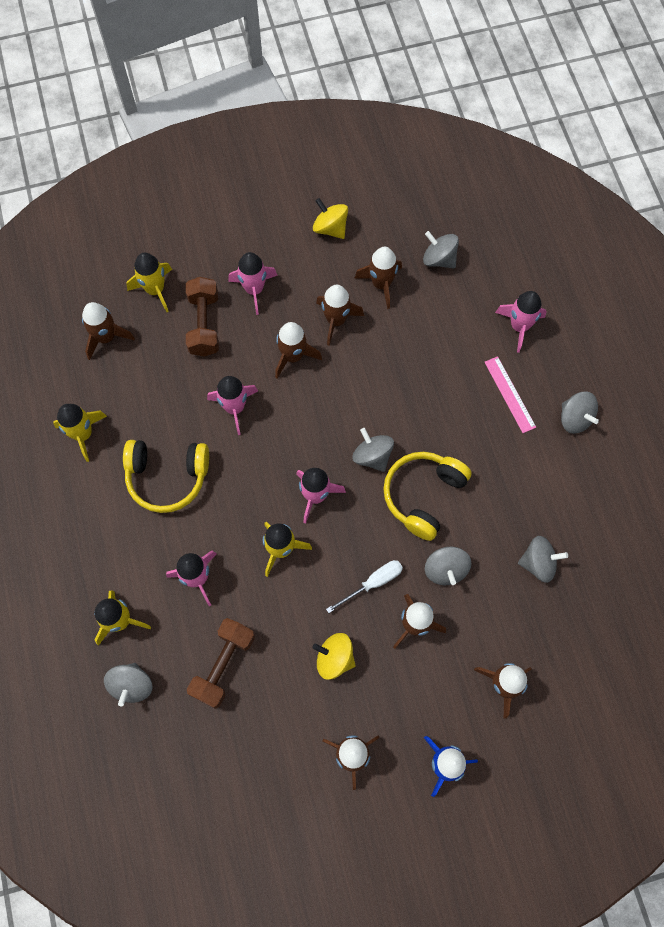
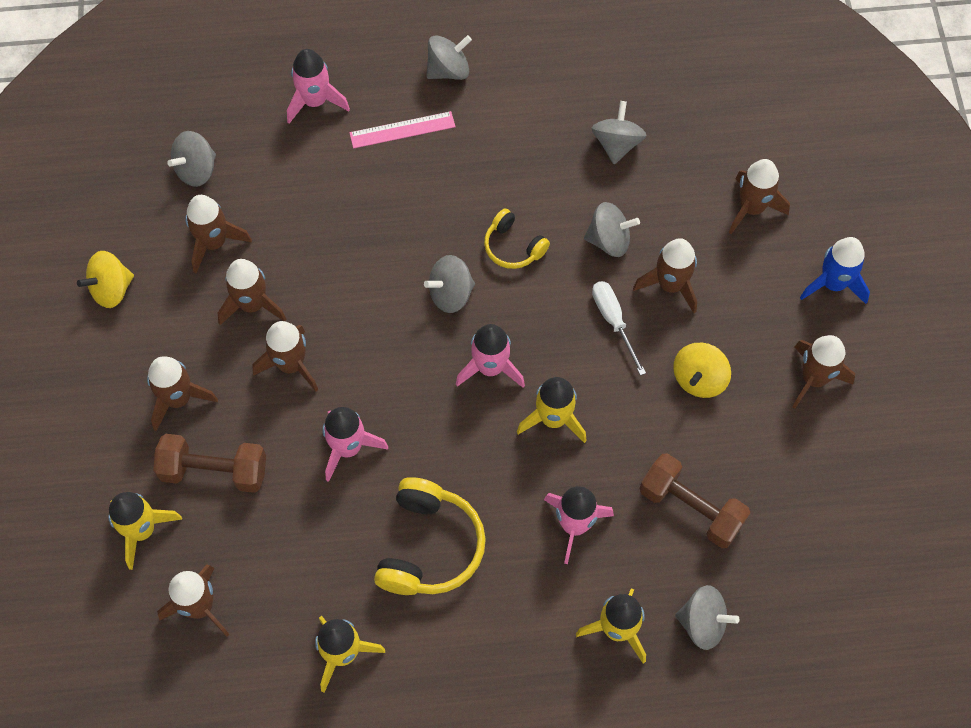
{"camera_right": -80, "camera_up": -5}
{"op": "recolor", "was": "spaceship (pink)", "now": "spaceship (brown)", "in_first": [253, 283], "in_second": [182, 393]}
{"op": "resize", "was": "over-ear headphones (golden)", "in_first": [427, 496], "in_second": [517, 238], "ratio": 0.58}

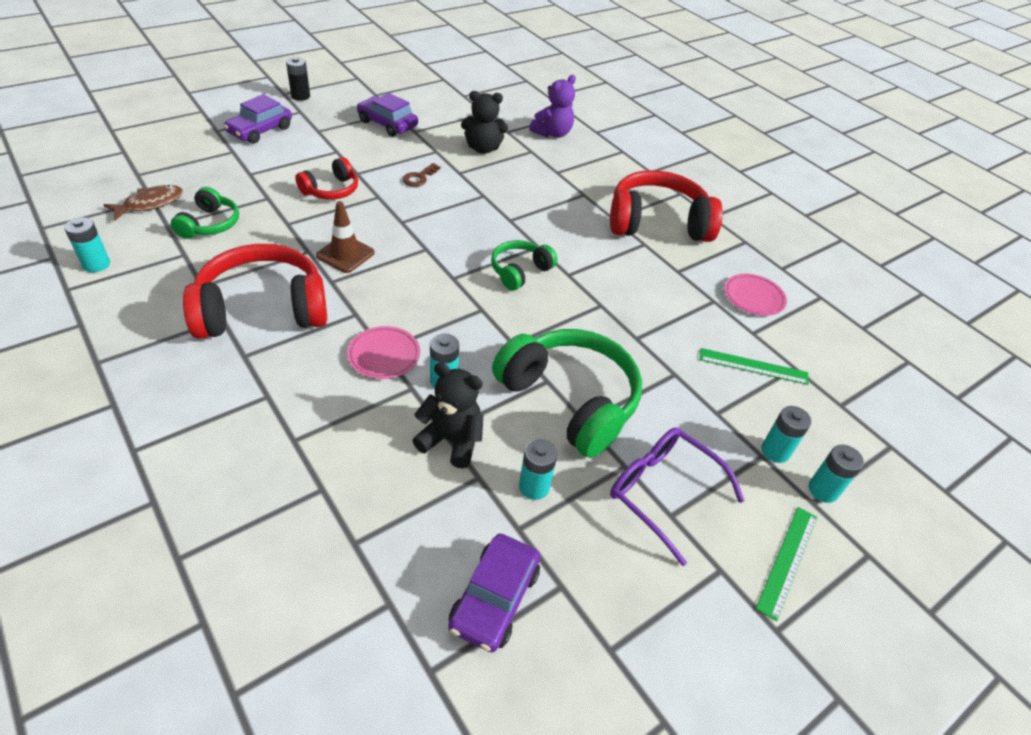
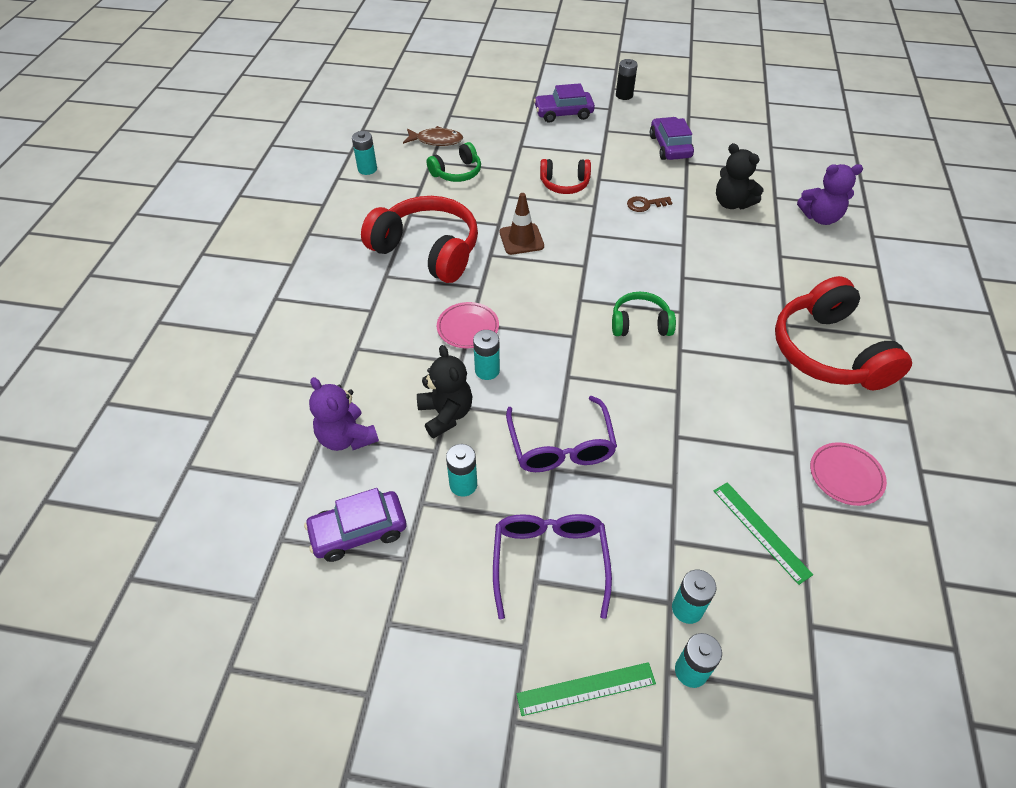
{"camera_right": 50, "camera_up": 5}
{"op": "insert", "now": "teddy (royal purple)", "in_second": [344, 414]}
{"op": "replace", "was": "over-ear headphones (leaf-green)", "now": "glasses (royal purple)", "in_first": [567, 393], "in_second": [561, 434]}
{"op": "rotate", "was": "over-ear headphones (red)", "in_first": [666, 206], "in_second": [843, 333], "clockwise": -150}

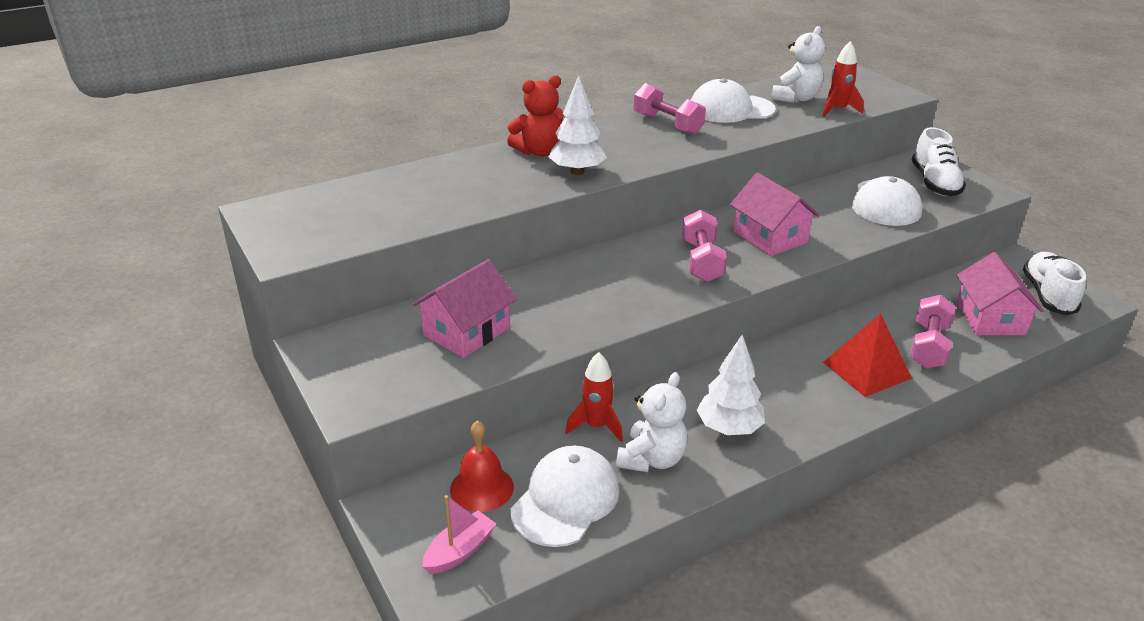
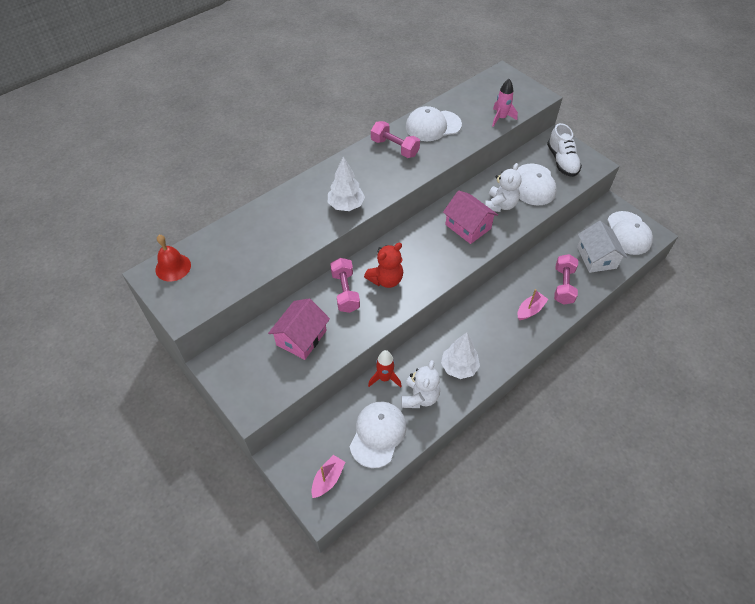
{"camera_right": -10, "camera_up": 20}
{"op": "move", "was": "hand bell (red)", "in_first": [482, 466], "in_second": [173, 258]}
{"op": "move", "was": "teddy (red)", "in_first": [535, 115], "in_second": [383, 265]}
{"op": "move", "was": "dumbbell (pink)", "in_first": [704, 246], "in_second": [345, 285]}
{"op": "move", "was": "teddy (white)", "in_first": [798, 64], "in_second": [503, 187]}
{"op": "replace", "was": "pyramid shape (red)", "now": "toy boat (pink)", "in_first": [867, 355], "in_second": [532, 304]}
{"op": "replace", "was": "lace-up shoe (white)", "now": "peaked cap (white)", "in_first": [1054, 283], "in_second": [630, 233]}
{"op": "recolor", "was": "spaceship (red)", "now": "spaceship (pink)", "in_first": [843, 79], "in_second": [505, 103]}
{"op": "recolor", "was": "cottage (pink)", "now": "cottage (white)", "in_first": [1000, 293], "in_second": [602, 247]}

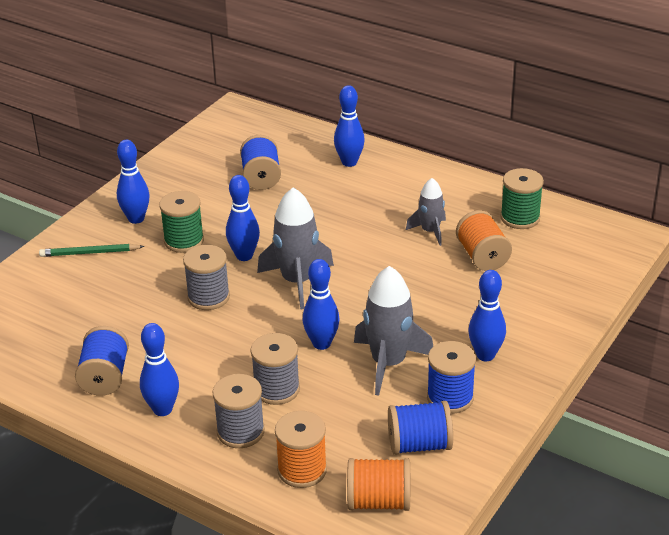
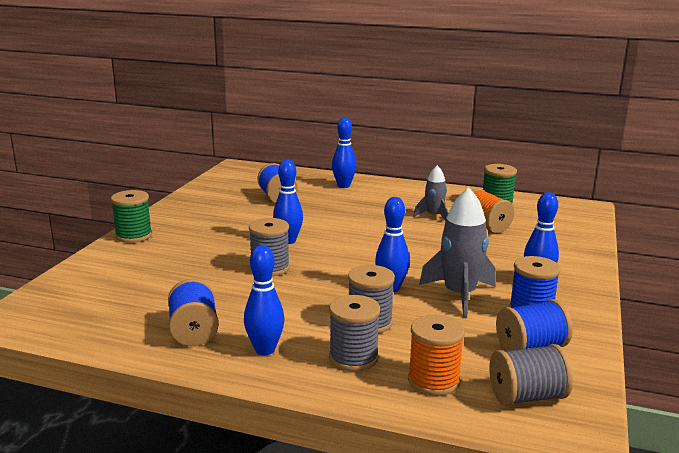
{"camera_right": -15, "camera_up": -15}
{"op": "delete", "was": "lead pencil (leaf-green)", "in_first": [92, 250]}
{"op": "delete", "was": "bowling pin (royal blue)", "in_first": [133, 182]}
{"op": "delete", "was": "spaceship (ash-grey)", "in_first": [295, 248]}
{"op": "move", "was": "spool (leaf-green)", "in_first": [181, 222], "in_second": [131, 216]}
{"op": "recolor", "was": "spool (orange-coloured)", "now": "spool (ash-grey)", "in_first": [378, 484], "in_second": [531, 375]}

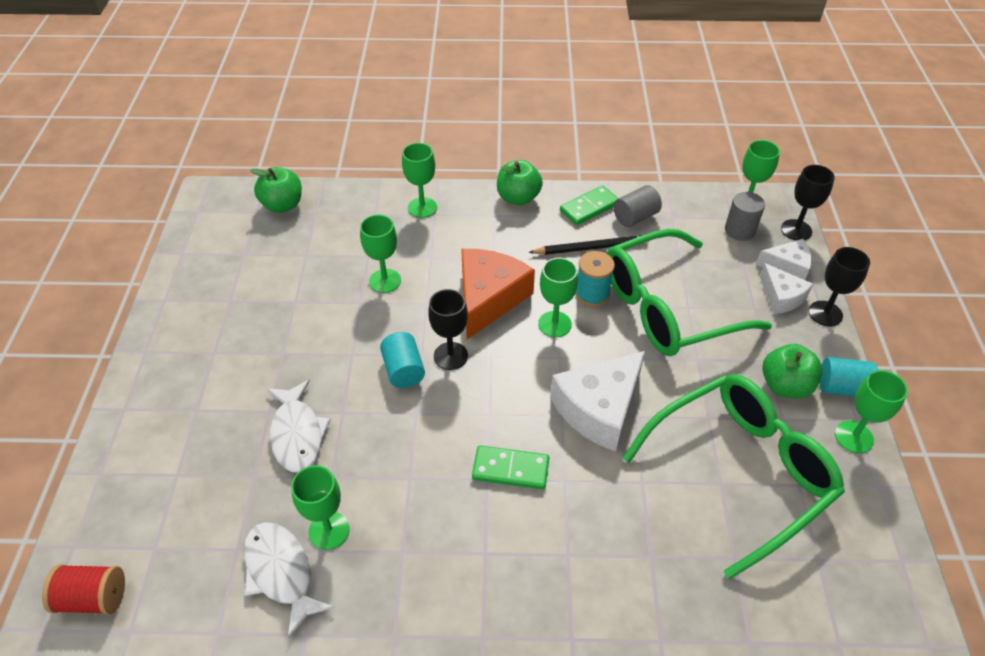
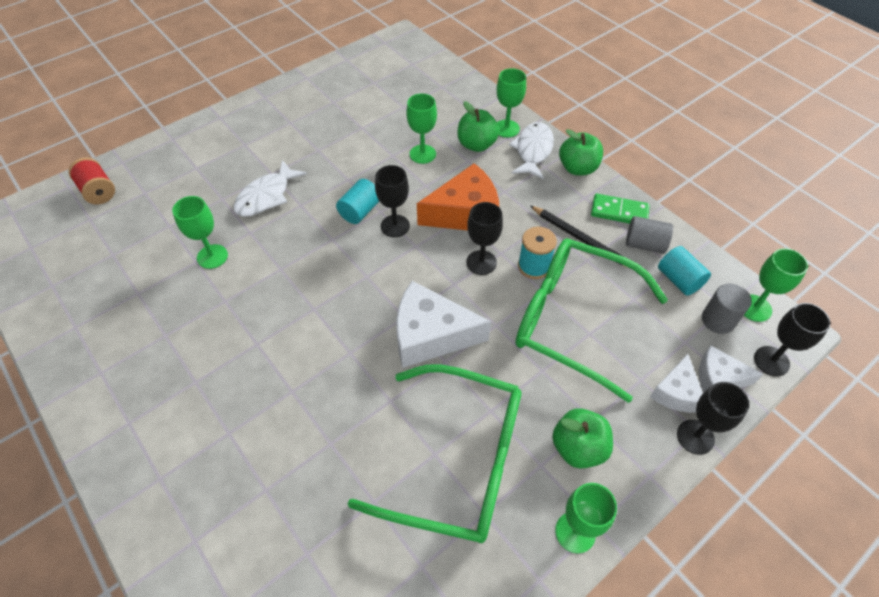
{"camera_right": 50, "camera_up": 5}
{"op": "delete", "was": "domino (leaf-green)", "in_first": [510, 467]}
{"op": "move", "was": "toy fish (white)", "in_first": [289, 580], "in_second": [531, 150]}
{"op": "move", "was": "apple fruit (leaf-green)", "in_first": [276, 190], "in_second": [478, 127]}
{"op": "move", "was": "cylinder (aqua)", "in_first": [848, 377], "in_second": [684, 271]}
{"op": "recolor", "was": "chalice (leaf-green)", "now": "chalice (jet-black)", "in_first": [558, 298], "in_second": [484, 238]}
{"op": "rotate", "was": "cheese (white)", "in_first": [784, 259], "in_second": [731, 369], "clockwise": 135}

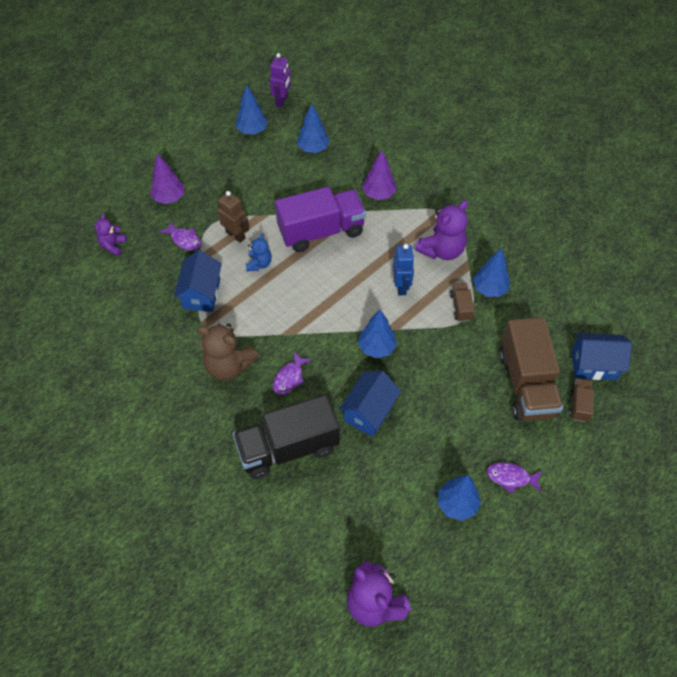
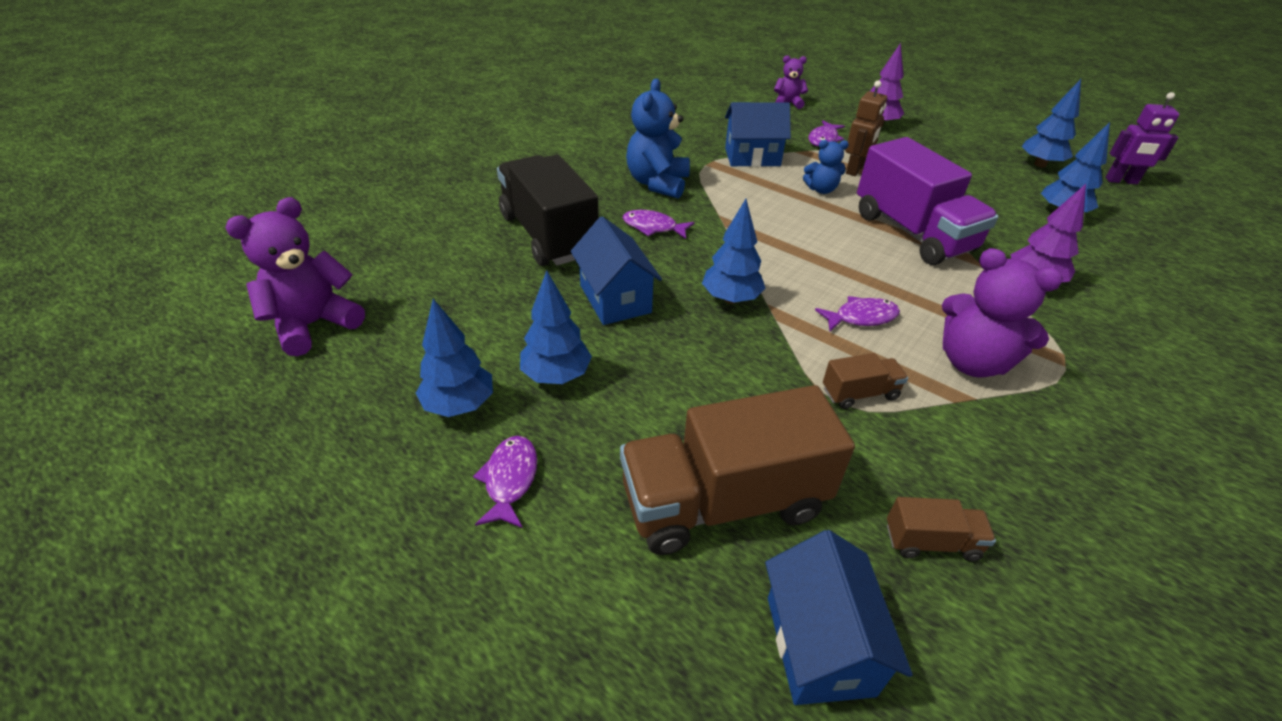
{"camera_right": 80, "camera_up": -15}
{"op": "move", "was": "tree (royal blue)", "in_first": [491, 272], "in_second": [556, 327]}
{"op": "move", "was": "truck (brown)", "in_first": [581, 400], "in_second": [941, 529]}
{"op": "replace", "was": "robot (royal blue)", "now": "toy fish (royal purple)", "in_first": [404, 270], "in_second": [857, 313]}
{"op": "recolor", "was": "teddy (brown)", "now": "teddy (royal blue)", "in_first": [227, 351], "in_second": [658, 138]}
{"op": "rotate", "was": "cottage (royal blue)", "in_first": [370, 404], "in_second": [616, 270], "clockwise": 45}

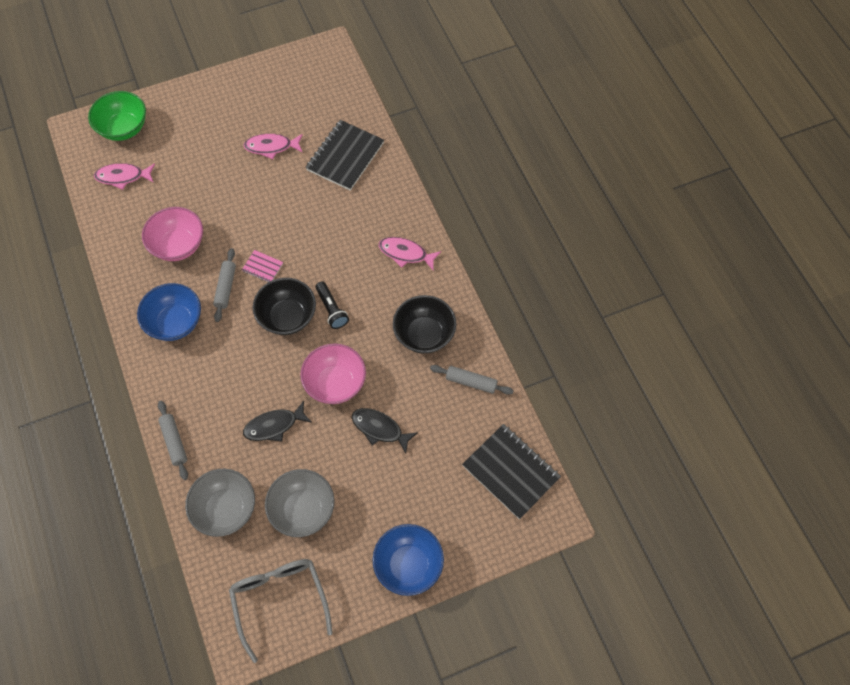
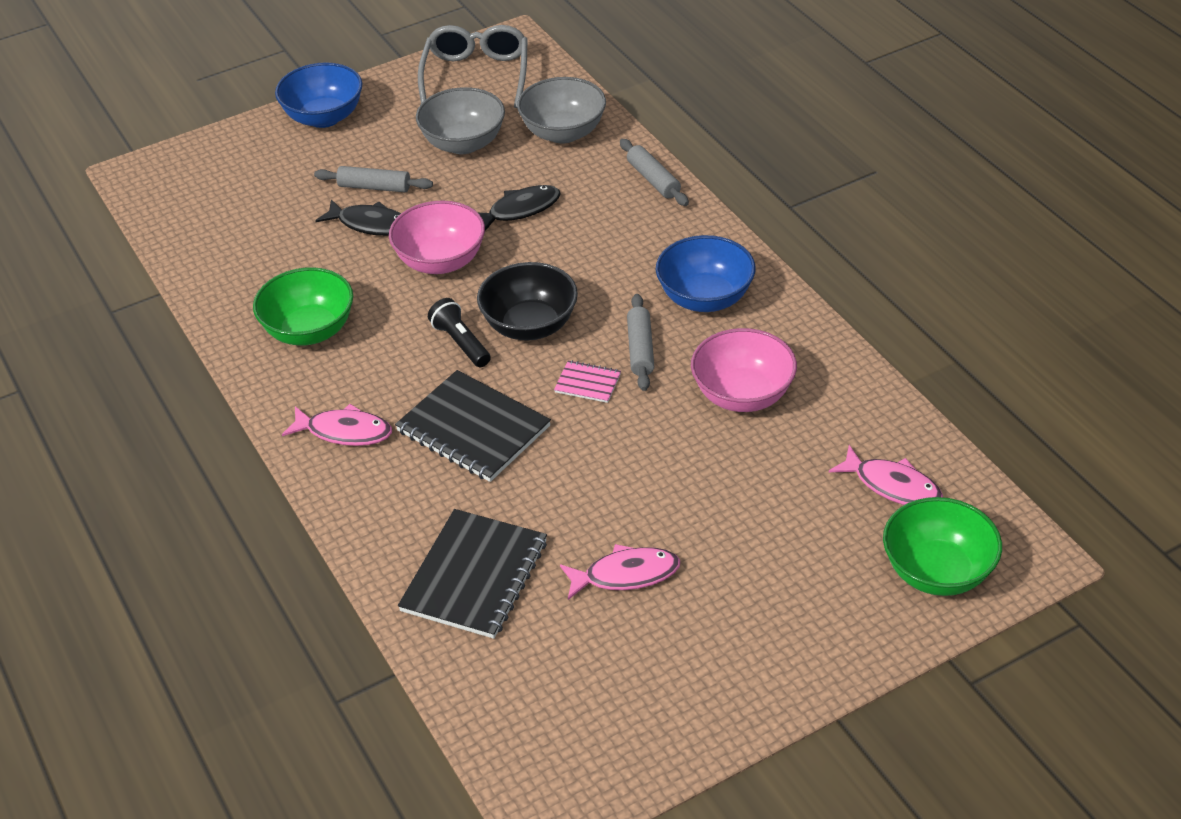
{"camera_right": 175, "camera_up": -20}
{"op": "move", "was": "dough roller (ash-grey)", "in_first": [472, 380], "in_second": [373, 179]}
{"op": "move", "was": "notebook (jet-black)", "in_first": [511, 471], "in_second": [473, 426]}
{"op": "recolor", "was": "bowl (jet-black)", "now": "bowl (leaf-green)", "in_first": [424, 324], "in_second": [303, 306]}
{"op": "rotate", "was": "toy fish (pink)", "in_first": [124, 176], "in_second": [886, 475], "clockwise": 45}
{"op": "rotate", "was": "glasses (ash-grey)", "in_first": [281, 611], "in_second": [473, 66], "clockwise": -150}

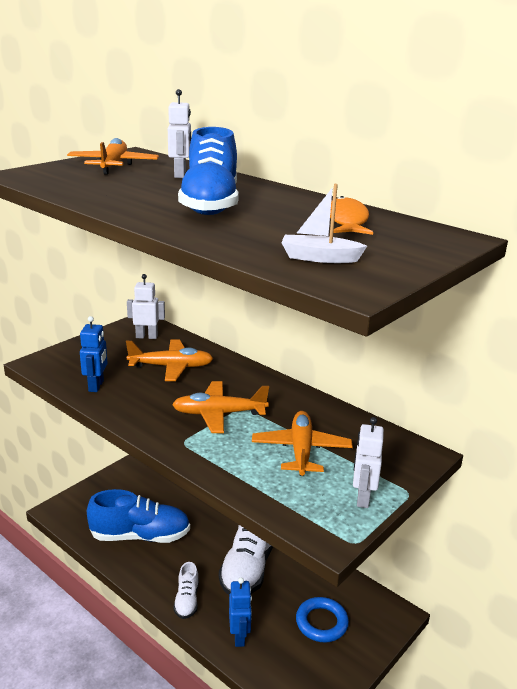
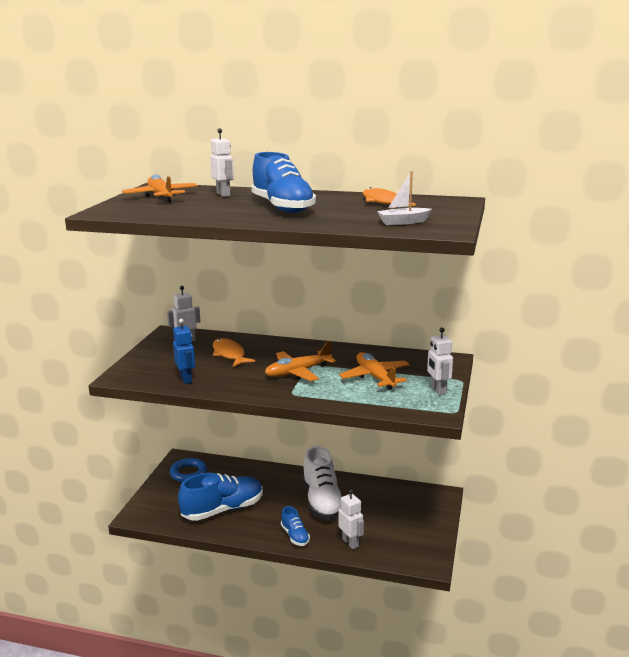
{"camera_right": -25, "camera_up": -5}
{"op": "move", "was": "ring (royal blue)", "in_first": [322, 620], "in_second": [188, 470]}
{"op": "replace", "was": "aeroplane (orange-coloured)", "now": "toy fish (orange-coloured)", "in_first": [169, 360], "in_second": [234, 352]}
{"op": "recolor", "was": "lace-up shoe (white)", "now": "lace-up shoe (royal blue)", "in_first": [186, 590], "in_second": [295, 526]}
{"op": "recolor", "was": "robot (royal blue)", "now": "robot (white)", "in_first": [240, 612], "in_second": [351, 519]}

